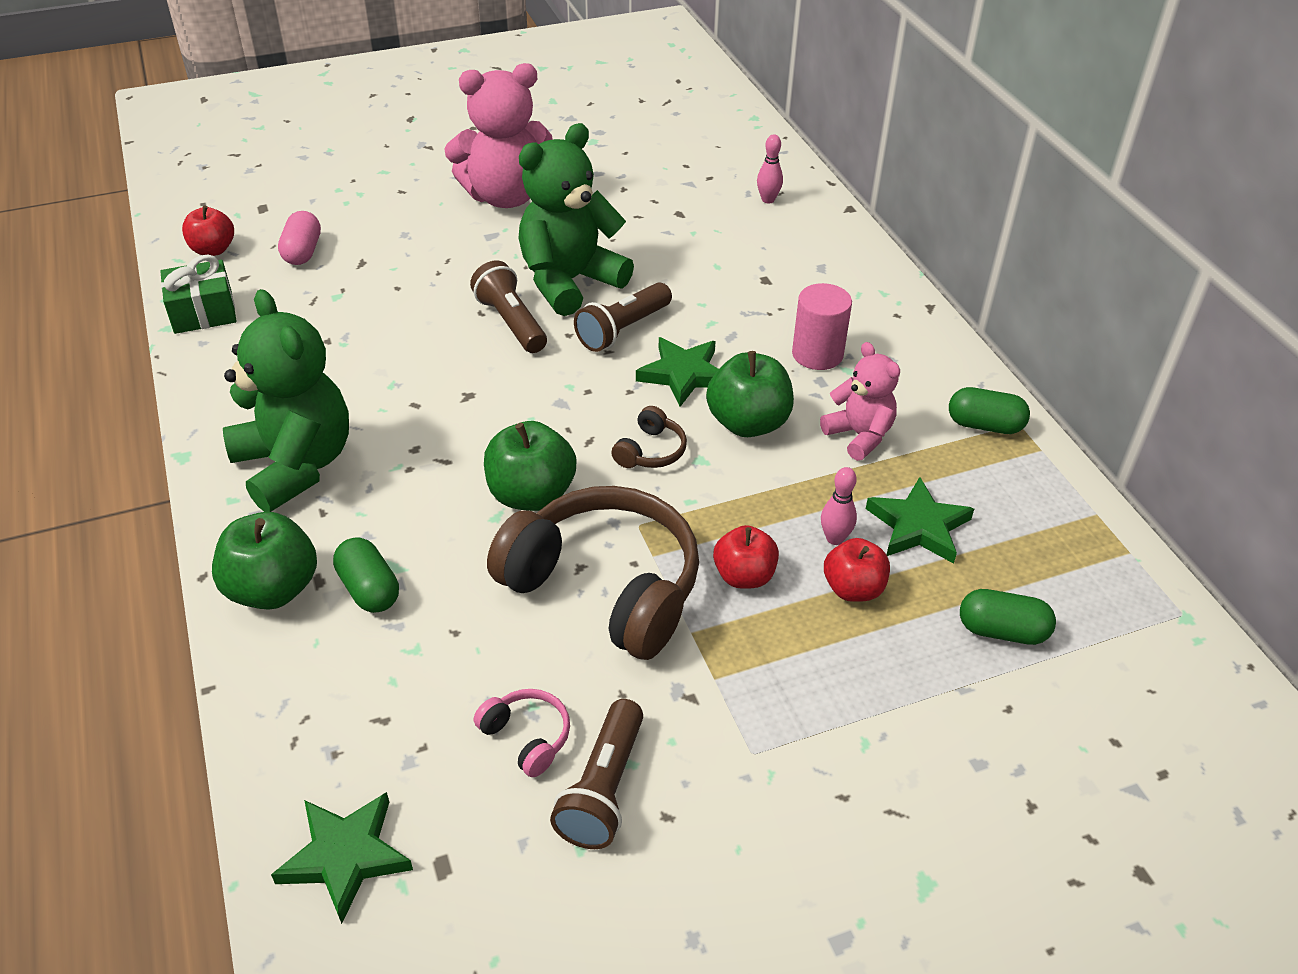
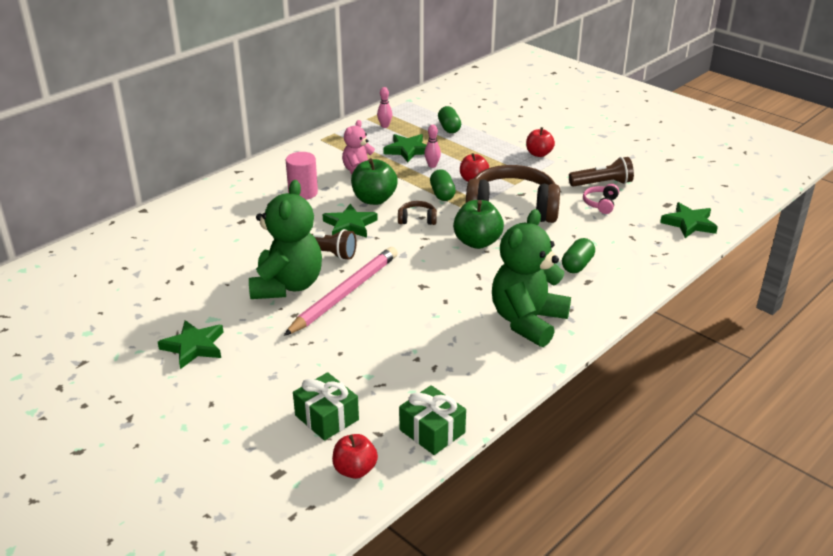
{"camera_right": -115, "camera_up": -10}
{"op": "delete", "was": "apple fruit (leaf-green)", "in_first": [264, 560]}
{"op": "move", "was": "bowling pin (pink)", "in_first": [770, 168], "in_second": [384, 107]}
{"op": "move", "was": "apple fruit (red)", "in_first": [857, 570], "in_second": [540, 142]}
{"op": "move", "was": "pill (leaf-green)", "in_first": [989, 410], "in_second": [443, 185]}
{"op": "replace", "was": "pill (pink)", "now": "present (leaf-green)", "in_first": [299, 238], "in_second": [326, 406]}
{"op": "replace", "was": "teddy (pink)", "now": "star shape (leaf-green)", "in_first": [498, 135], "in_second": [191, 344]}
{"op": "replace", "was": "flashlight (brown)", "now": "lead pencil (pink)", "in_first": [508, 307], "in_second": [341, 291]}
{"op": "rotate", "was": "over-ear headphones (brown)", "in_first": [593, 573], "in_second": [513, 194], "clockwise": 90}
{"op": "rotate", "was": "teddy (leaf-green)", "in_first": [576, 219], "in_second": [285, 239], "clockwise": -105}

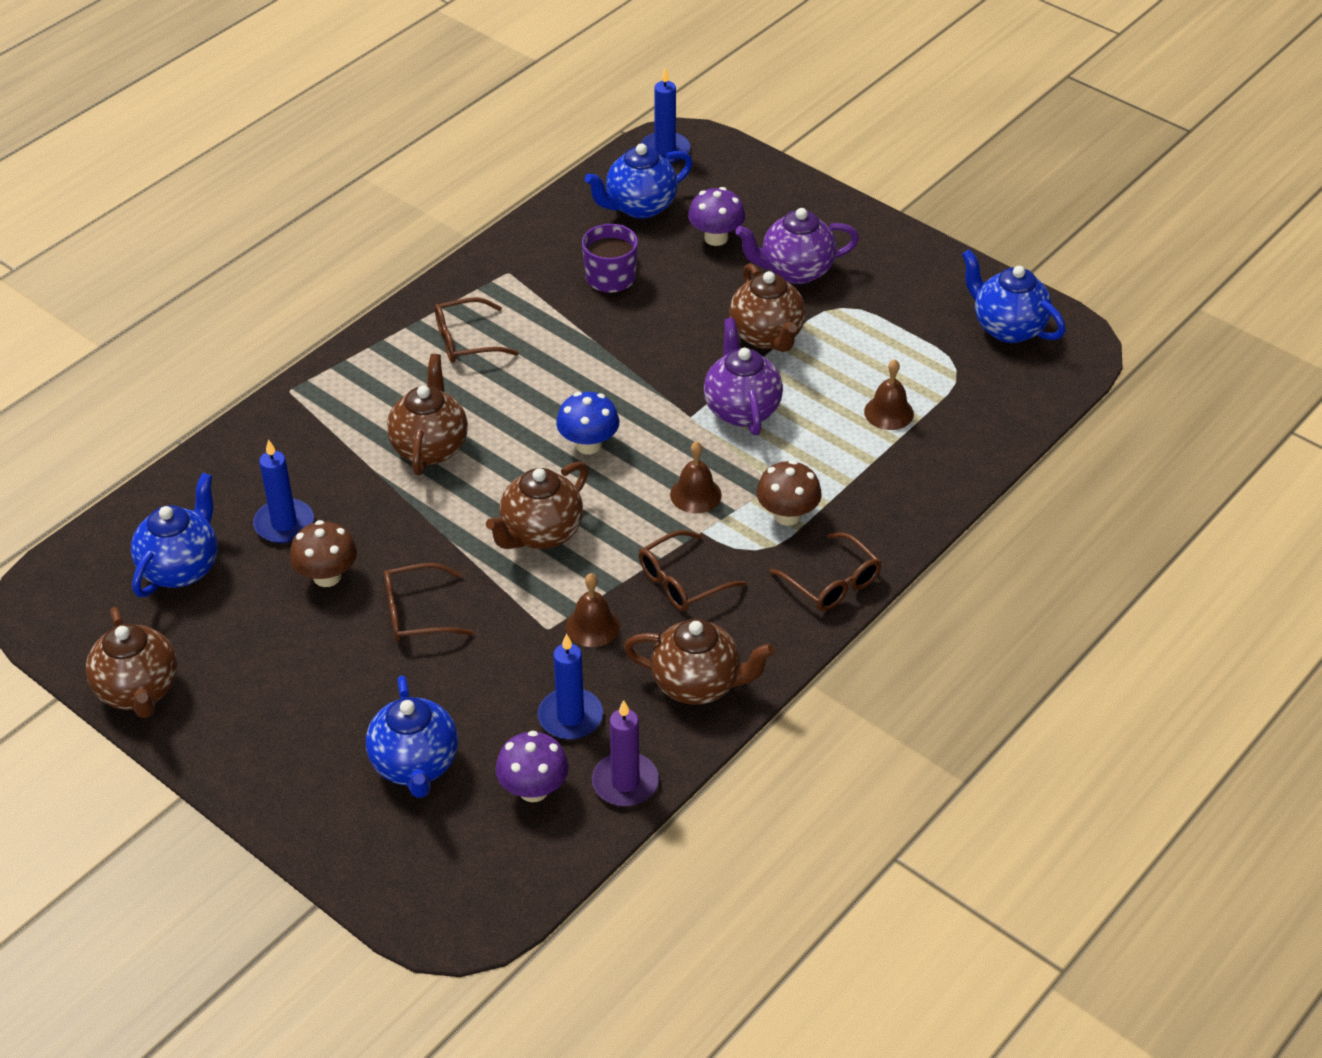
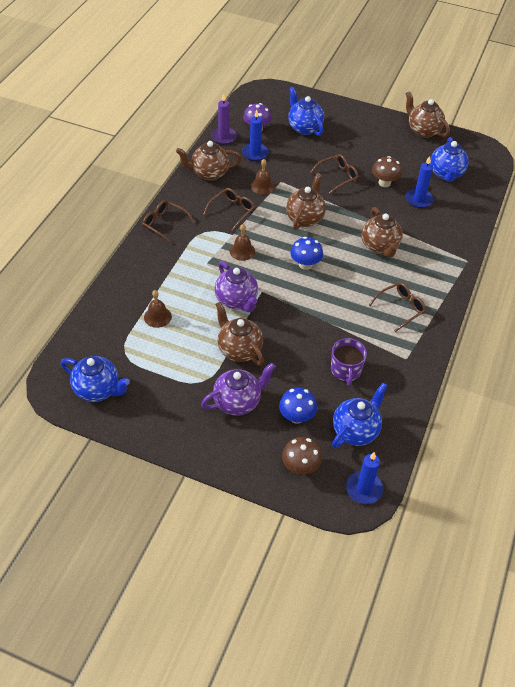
{"camera_right": 160, "camera_up": 5}
{"op": "move", "was": "mushroom (brown)", "in_first": [789, 493], "in_second": [302, 456]}
{"op": "recolor", "was": "mushroom (royal purple)", "now": "mushroom (royal blue)", "in_first": [716, 216], "in_second": [298, 406]}

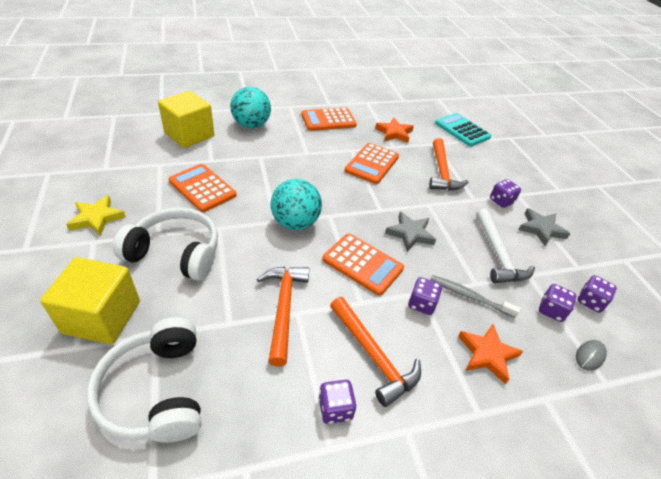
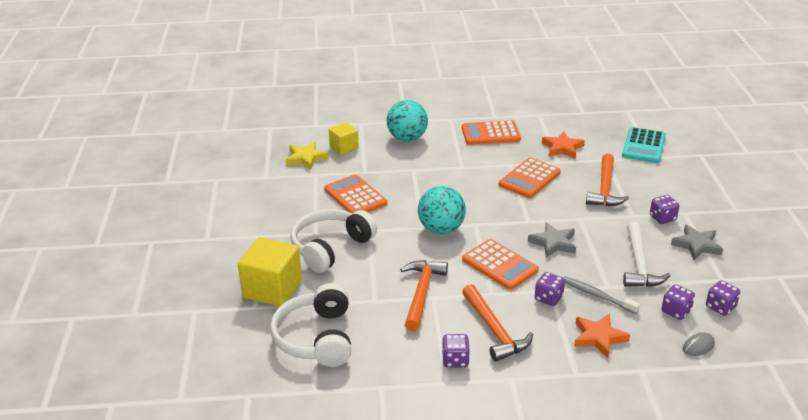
{"camera_right": 15, "camera_up": -10}
{"op": "move", "was": "star shape (golden)", "in_first": [96, 215], "in_second": [307, 156]}
{"op": "rotate", "was": "over-ear headphones (white)", "in_first": [165, 244], "in_second": [333, 241], "clockwise": -75}
{"op": "rotate", "was": "adding machine (aqua)", "in_first": [463, 129], "in_second": [644, 145], "clockwise": -135}
{"op": "resize", "was": "block (golden)", "in_first": [186, 119], "in_second": [344, 138], "ratio": 0.59}

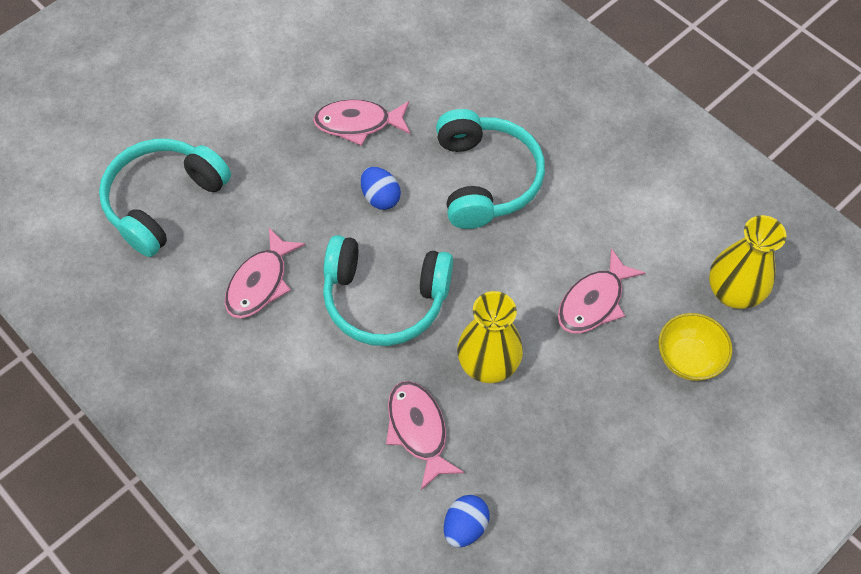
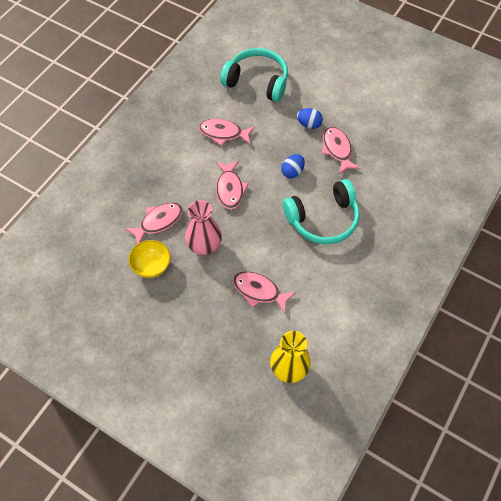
{"camera_right": 75, "camera_up": 0}
{"op": "move", "was": "egg (royal blue)", "in_first": [467, 521], "in_second": [310, 118]}
{"op": "move", "was": "bowl (golden)", "in_first": [695, 347], "in_second": [149, 259]}
{"op": "replace", "was": "over-ear headphones (aqua)", "now": "toy fish (pink)", "in_first": [388, 290], "in_second": [232, 185]}
{"op": "recolor", "was": "vase (golden)", "now": "vase (pink)", "in_first": [490, 337], "in_second": [203, 227]}

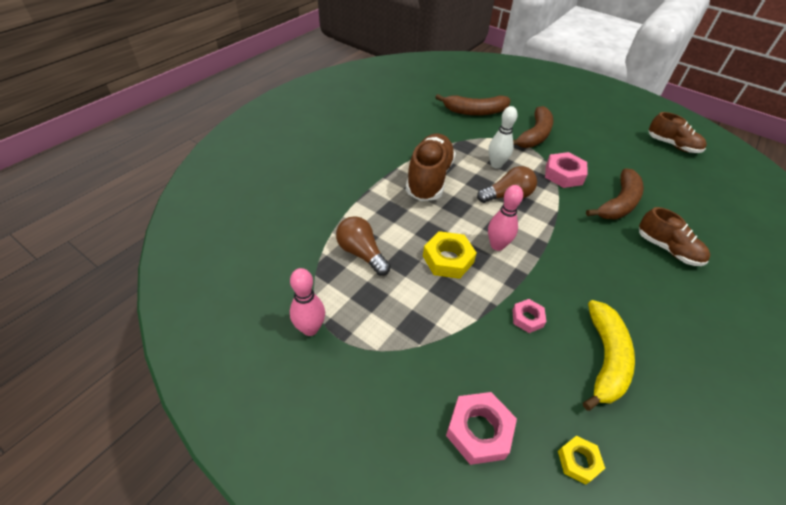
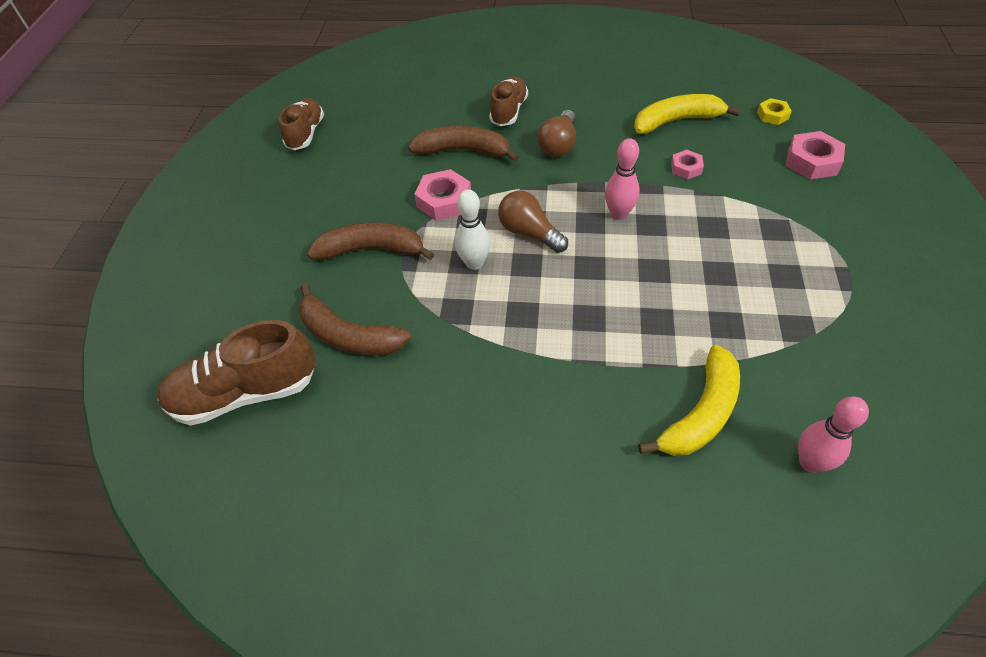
{"camera_right": -115, "camera_up": 5}
{"op": "delete", "was": "hexagon nut (golden)", "in_first": [450, 255]}
{"op": "insert", "now": "banana (golden)", "in_second": [689, 400]}
{"op": "move", "was": "bowling pin (pink)", "in_first": [307, 302], "in_second": [833, 435]}
{"op": "move", "was": "bulb (brown)", "in_first": [363, 246], "in_second": [556, 133]}
{"op": "move", "was": "lace-up shoe (brown)", "in_first": [431, 167], "in_second": [236, 373]}
{"op": "rotate", "was": "banana (brown)", "in_first": [472, 105], "in_second": [355, 319], "clockwise": 150}

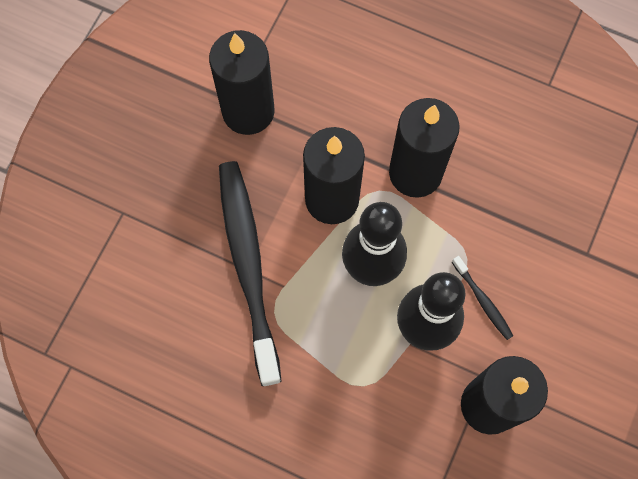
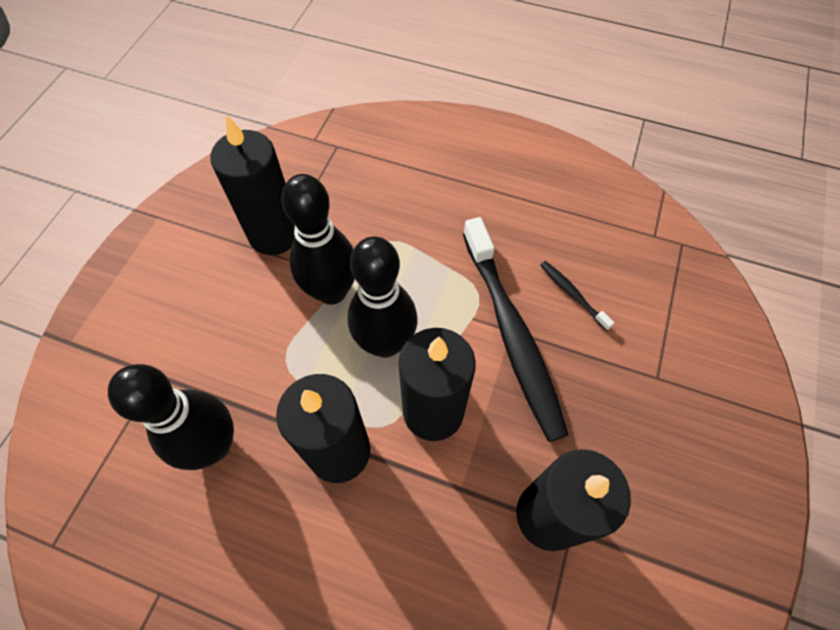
{"camera_right": 175, "camera_up": -10}
{"op": "insert", "now": "bowling pin (jet-black)", "in_second": [171, 417]}
{"op": "move", "was": "tooth brush (jet-black)", "in_first": [482, 298], "in_second": [577, 296]}

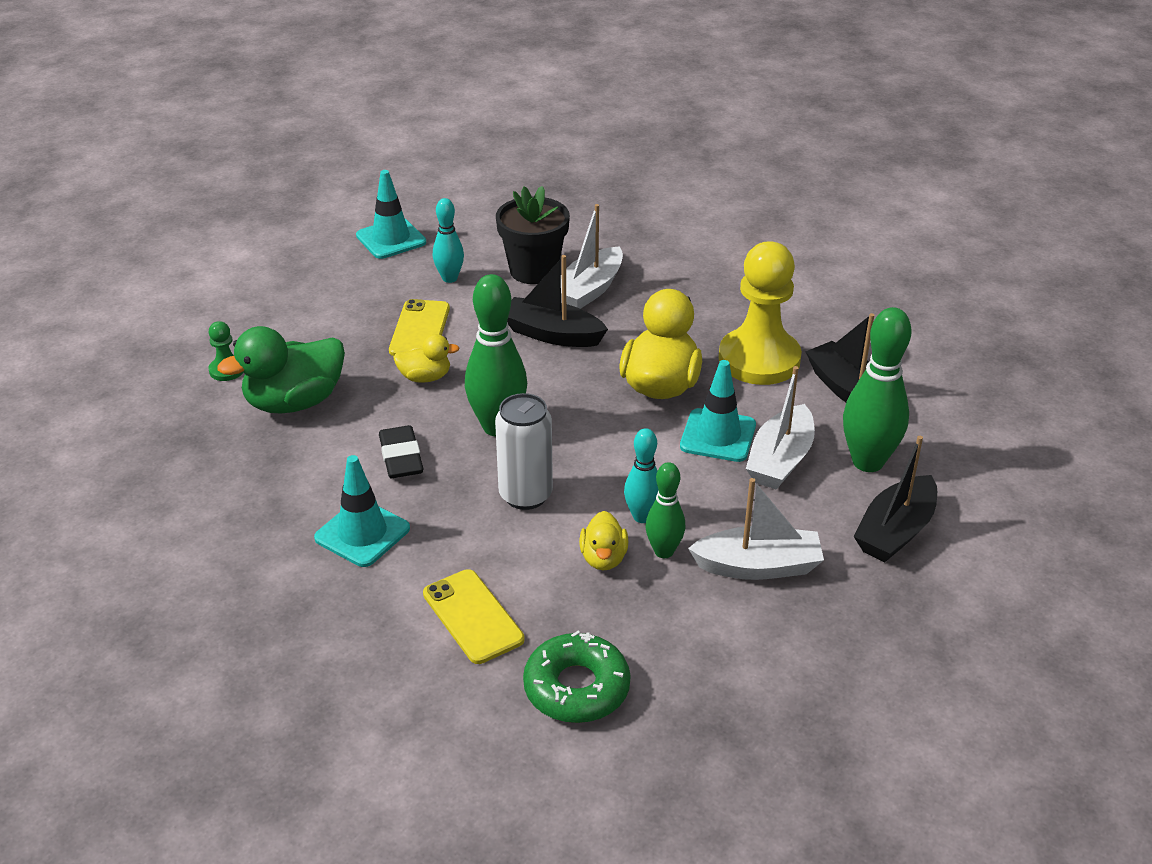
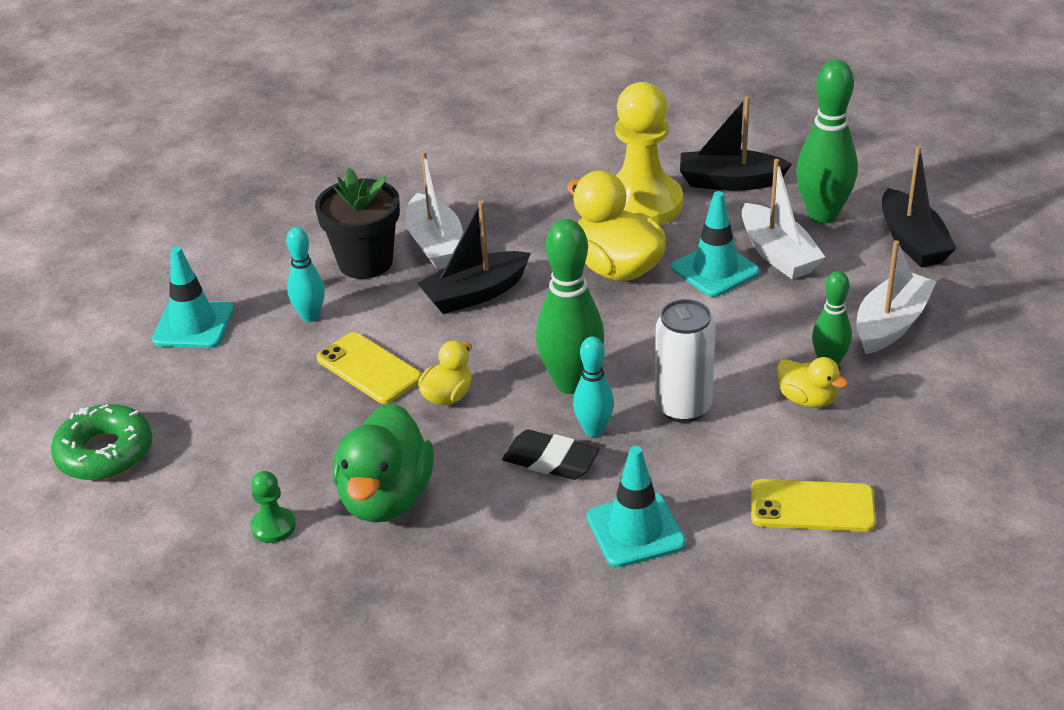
{"camera_right": -50, "camera_up": 0}
{"op": "move", "was": "glazed donut (leaf-green)", "in_first": [577, 677], "in_second": [101, 442]}
{"op": "move", "was": "bowling pin (aqua)", "in_first": [641, 475], "in_second": [593, 387]}

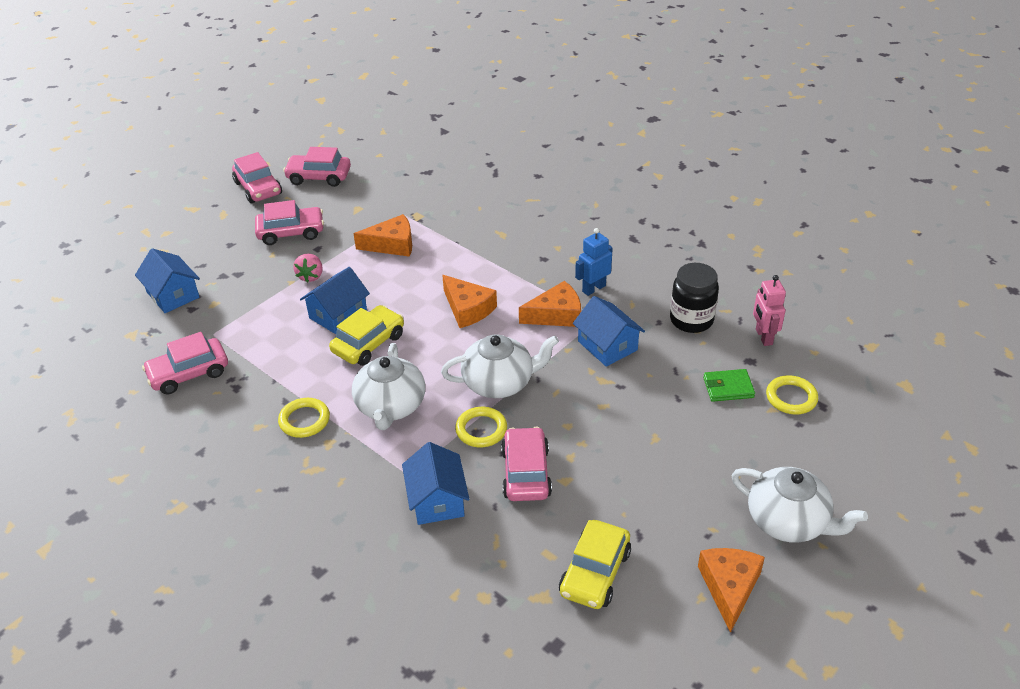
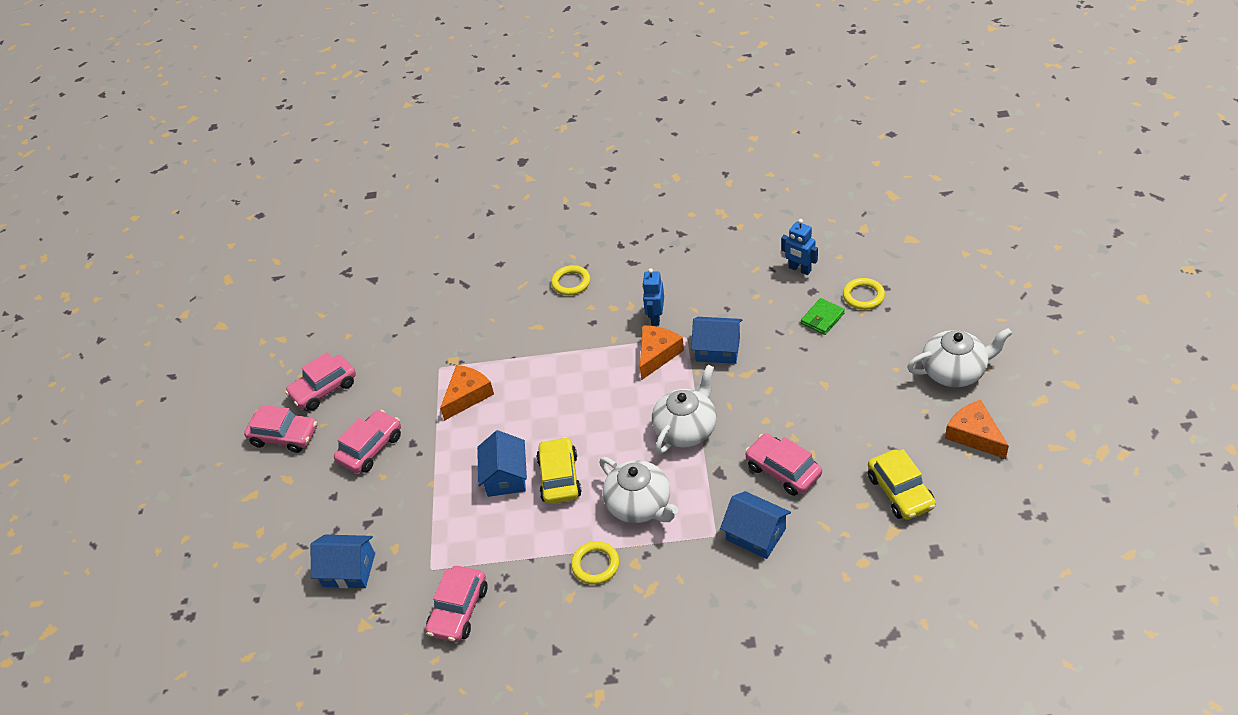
{"camera_right": -40, "camera_up": 5}
{"op": "delete", "was": "berry (pink)", "in_first": [308, 268]}
{"op": "delete", "was": "cheese (orange-coloured)", "in_first": [469, 301]}
{"op": "delete", "was": "preserve jar (jet-black)", "in_first": [694, 298]}
{"op": "move", "was": "ring (golden)", "in_first": [481, 427], "in_second": [570, 280]}
{"op": "recolor", "was": "robot (pink)", "now": "robot (royal blue)", "in_first": [769, 310], "in_second": [799, 247]}

